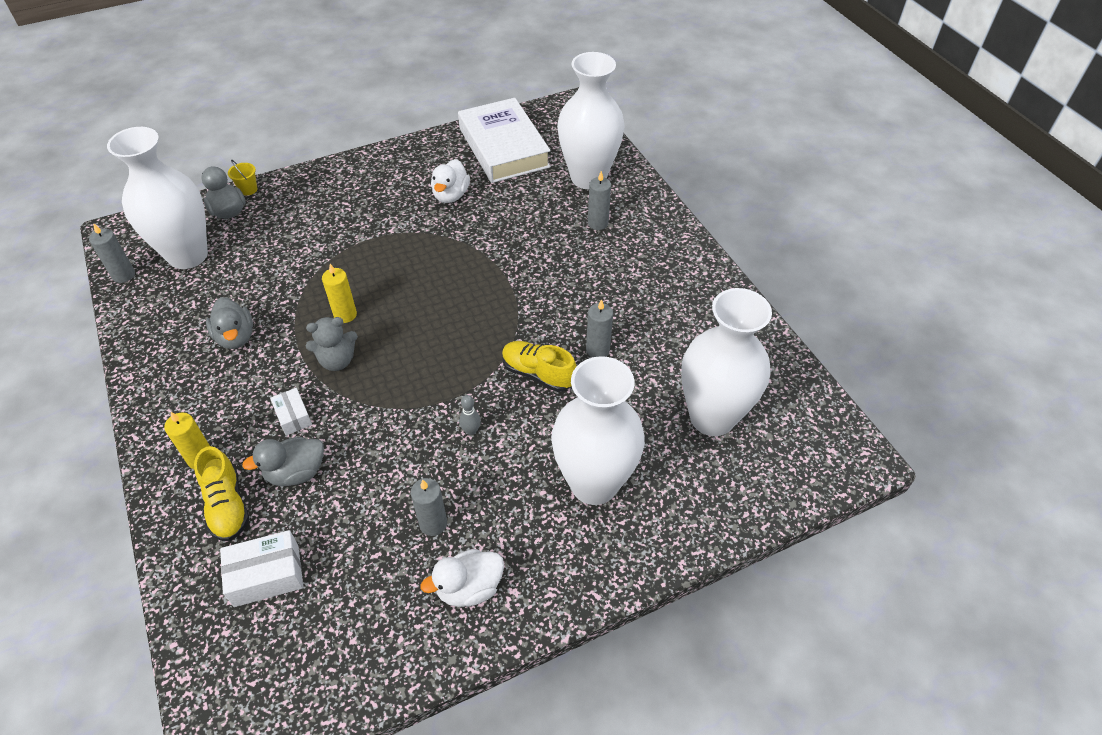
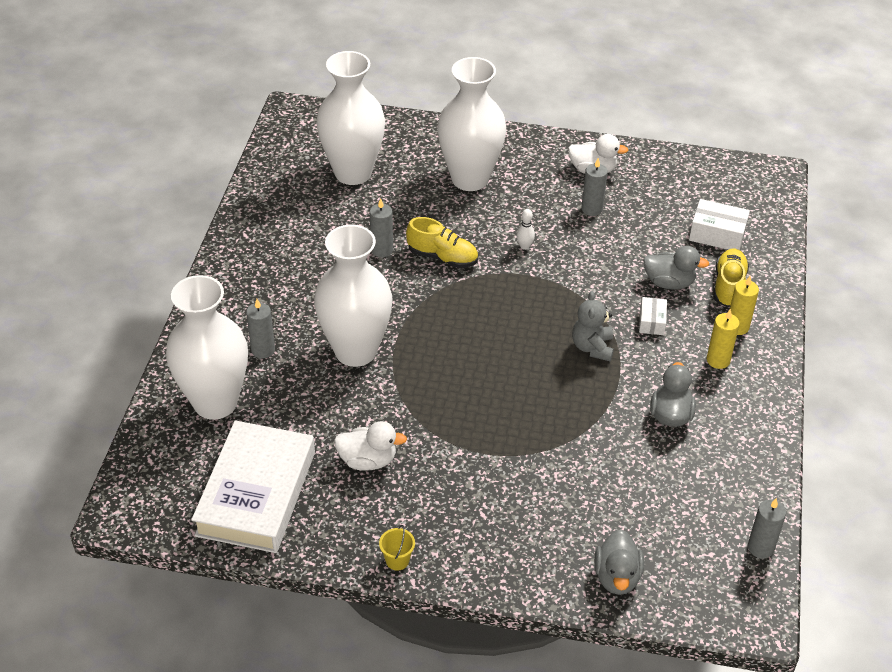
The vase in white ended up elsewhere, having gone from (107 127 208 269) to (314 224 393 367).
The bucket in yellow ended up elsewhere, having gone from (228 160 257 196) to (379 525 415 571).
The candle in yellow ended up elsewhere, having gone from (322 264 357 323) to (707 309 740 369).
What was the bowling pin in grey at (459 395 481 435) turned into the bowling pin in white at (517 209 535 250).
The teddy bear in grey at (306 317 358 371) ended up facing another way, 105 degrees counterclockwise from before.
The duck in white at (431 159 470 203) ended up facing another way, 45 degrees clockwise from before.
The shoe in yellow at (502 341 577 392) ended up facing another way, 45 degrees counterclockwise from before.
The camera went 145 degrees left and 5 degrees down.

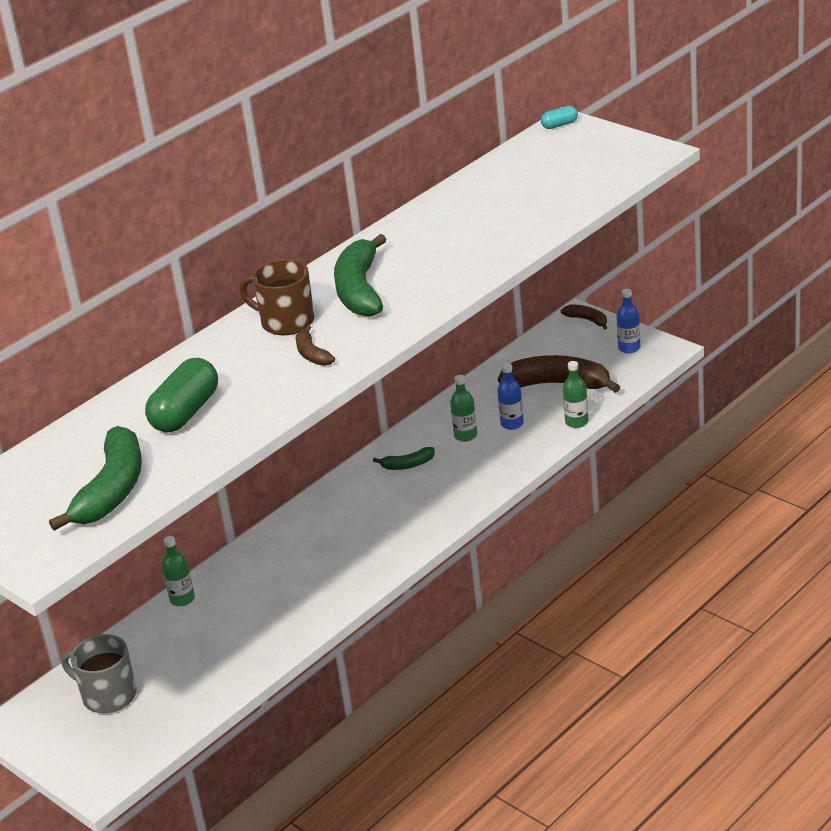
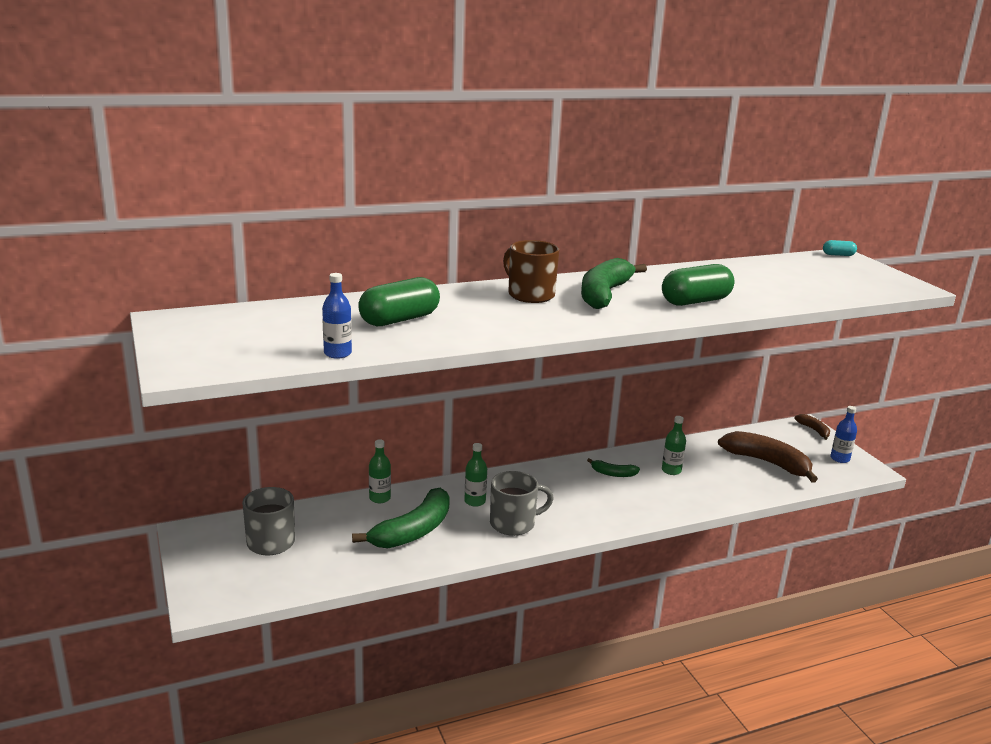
The second view lost the banana in brown at (296 325 335 366).
The second view gained the mug in grey at (490 471 554 536).
The second view gained the capsule in green at (662 264 735 306).
The banana in green ended up elsewhere, having gone from (49 426 142 531) to (352 488 450 548).
The bottle in blue ended up elsewhere, having gone from (497 363 524 430) to (322 273 352 359).
The bottle in green ended up elsewhere, having gone from (563 361 588 428) to (464 443 487 507).
The camera went 20 degrees right and 10 degrees down.

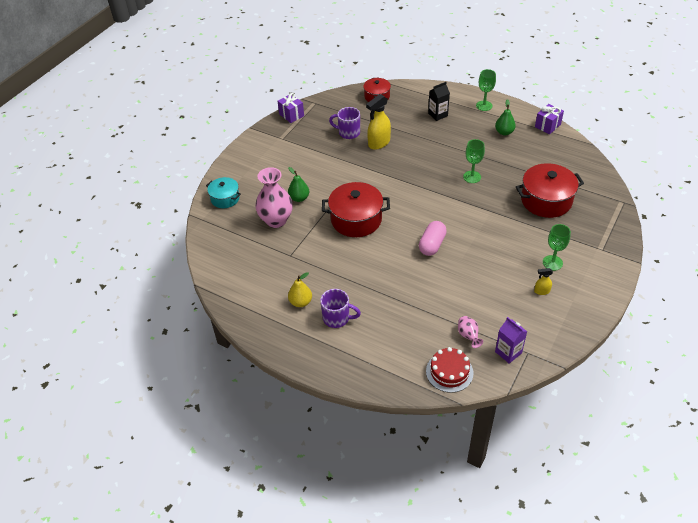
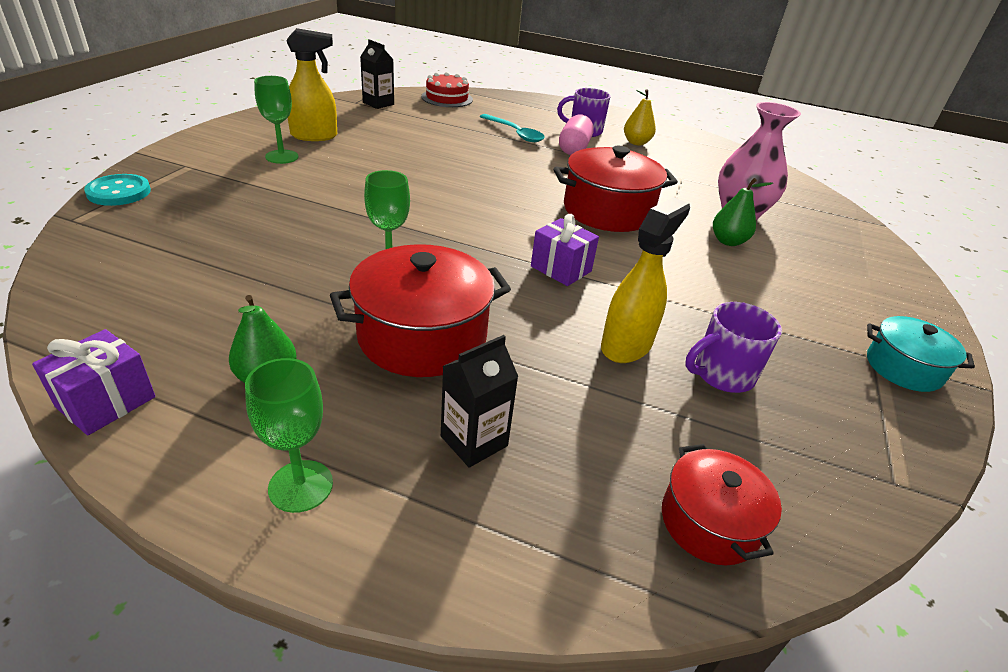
The second view lost the vase in pink at (458 316 483 348).
The second view gained the button in turquoise at (84 174 151 206).
The second view gained the spoon in turquoise at (479 114 545 142).
The pot in turquoise ended up elsewhere, having gone from (206 177 241 208) to (867 316 975 392).
The gift in purple ended up elsewhere, having gone from (278 93 304 123) to (531 214 599 286).
The capsule in pink ended up elsewhere, having gone from (419 221 447 256) to (559 114 594 155).
The pot in red ended up elsewhere, having gone from (516 163 584 218) to (330 244 511 377).
What was the carton in purple at (495 317 527 364) turned into the carton in black at (360 39 394 109).
The mug in purple at (329 107 360 139) ended up facing another way, 150 degrees clockwise from before.
The size of the spray bottle in yellow at (534 268 553 295) changed by a factor of 2.00.
The camera went 165 degrees right and 10 degrees down.

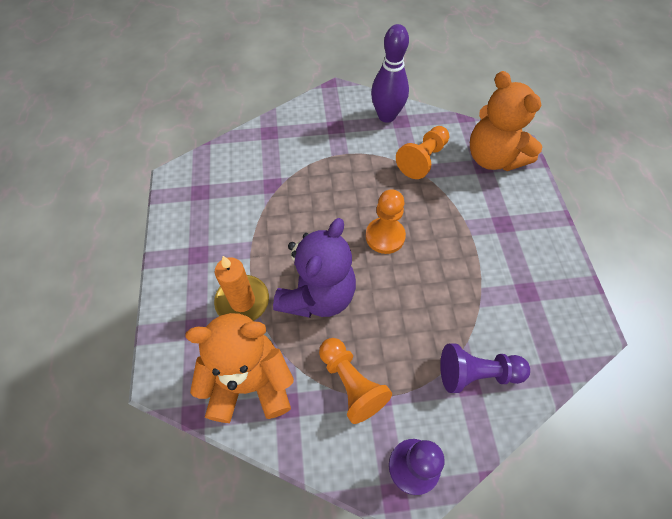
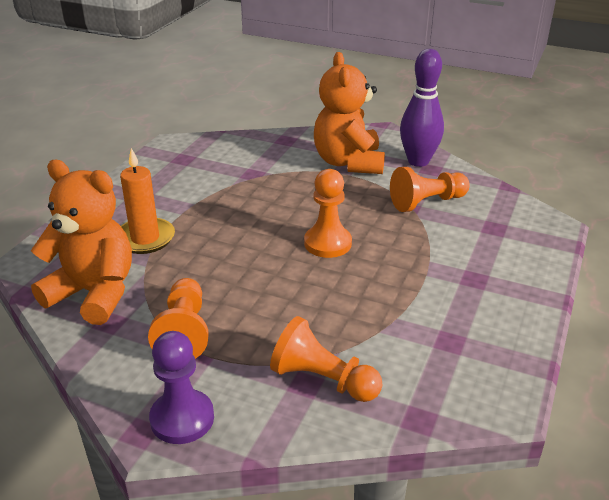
The second view lost the teddy bear in purple at (273 218 356 318).
The teddy bear in orange ended up elsewhere, having gone from (470 71 543 171) to (314 52 385 174).
What was the pawn in purple at (440 343 530 393) turned into the pawn in orange at (270 316 382 402).
The camera went 30 degrees right and 25 degrees down.

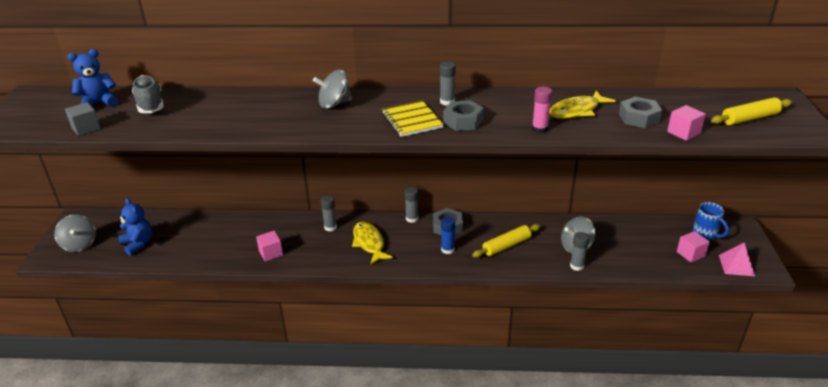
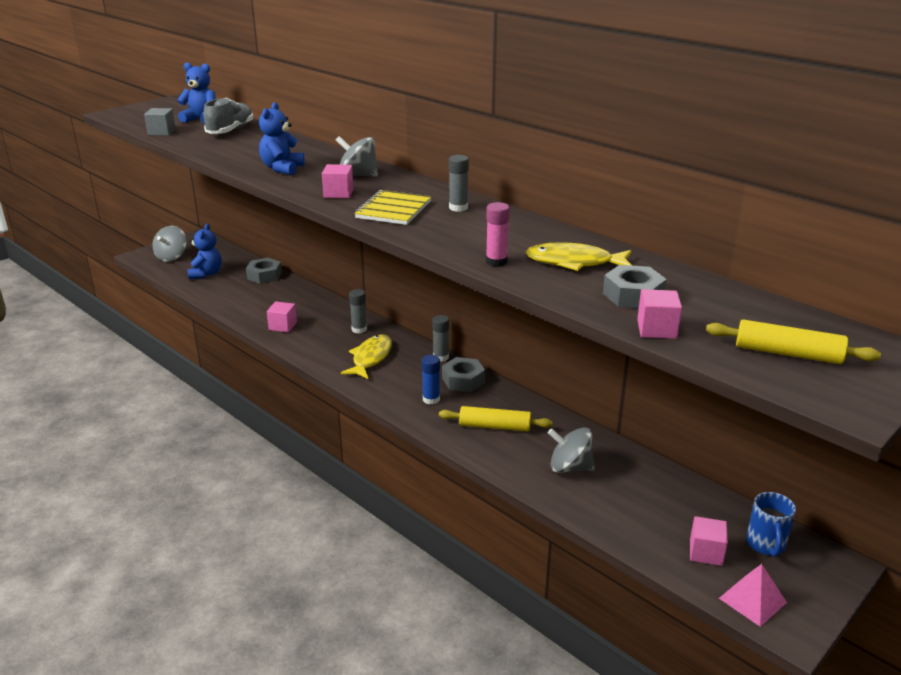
The second view lost the glue stick in grey at (570 232 589 271).
The second view gained the teddy bear in blue at (259 102 305 175).
The second view gained the cube in pink at (322 164 354 198).
The nut in grey ended up elsewhere, having gone from (443 100 484 131) to (246 258 282 284).
The camera went 40 degrees right and 5 degrees down.

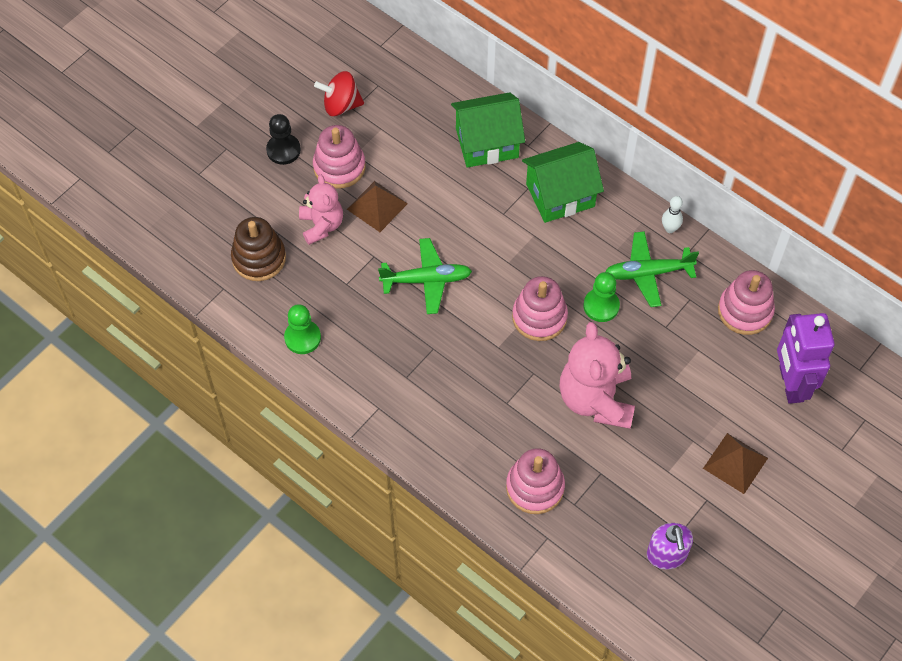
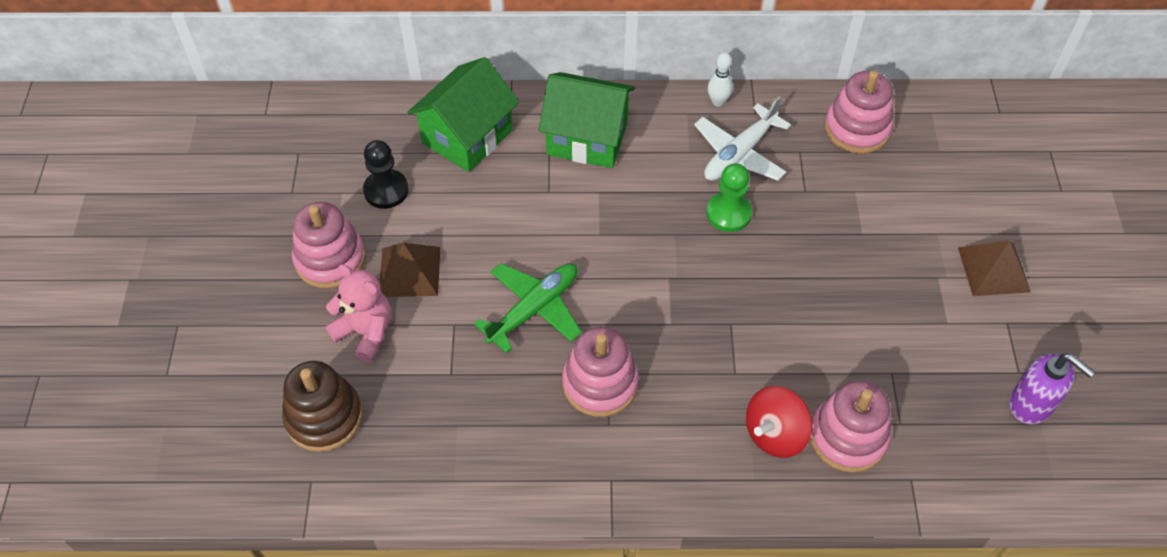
The second view lost the pawn in green at (284 304 321 354).
The second view lost the teddy bear in pink at (560 322 635 429).
The second view lost the robot in purple at (777 313 835 404).
The pawn in black ended up elsewhere, having gone from (266 114 301 165) to (363 140 409 209).
The spinning top in red ended up elsewhere, having gone from (314 71 364 116) to (746 386 813 458).
The stacking toy in pink ended up elsewhere, having gone from (512 276 568 341) to (562 327 639 417).
What was the plane in green at (606 231 699 307) turned into the plane in white at (694 96 791 181).
The house in green at (522 142 604 223) ended up facing another way, 75 degrees clockwise from before.
The camera went 40 degrees left and 5 degrees down.

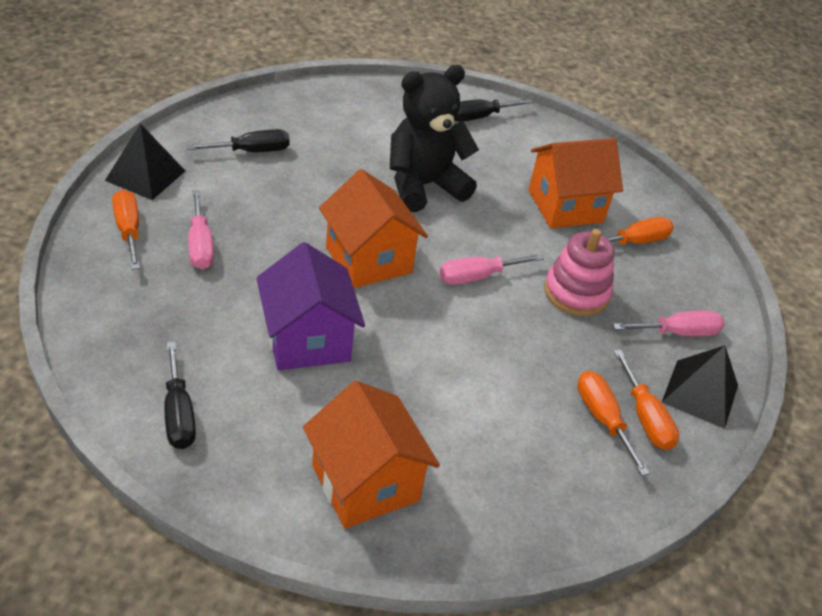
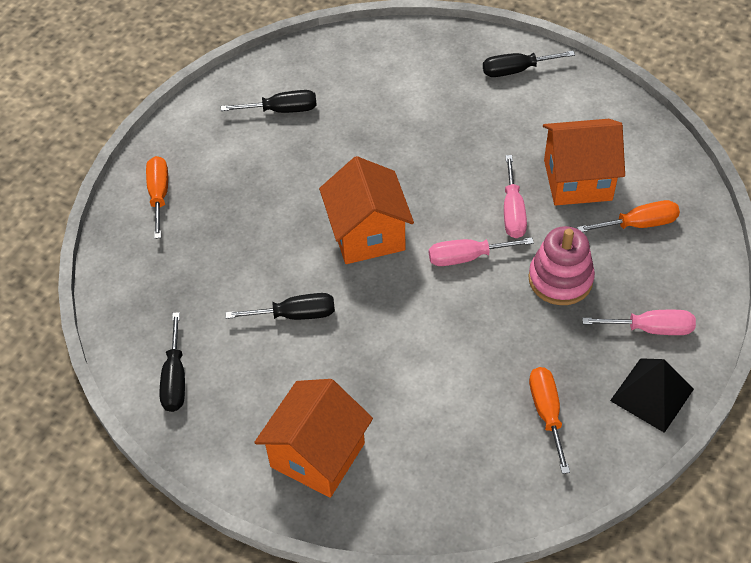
The second view lost the pyramid in black at (105 123 185 200).
The second view lost the teddy bear in black at (390 65 479 212).
The second view lost the screwdriver in orange at (614 349 679 450).
The screwdriver in pink ended up elsewhere, having gone from (189 190 214 270) to (504 155 527 238).
Where the house in purple stood at (256 242 365 370), the screwdriver in black came to stand at (225 293 335 320).
The house in orange at (303 381 440 528) ended up facing another way, 45 degrees clockwise from before.
The camera went 20 degrees right and 10 degrees up.

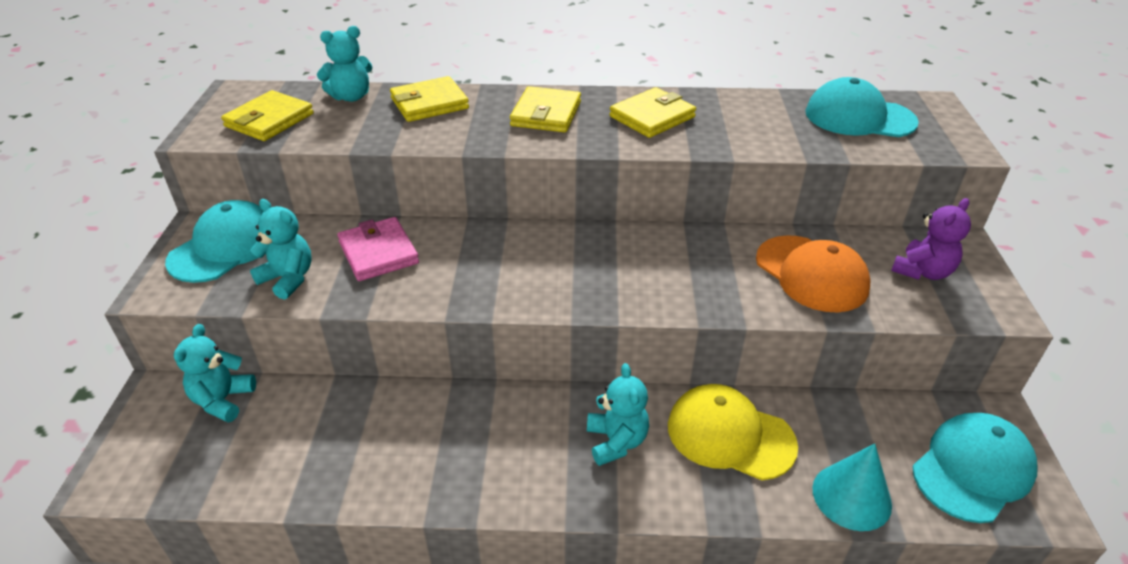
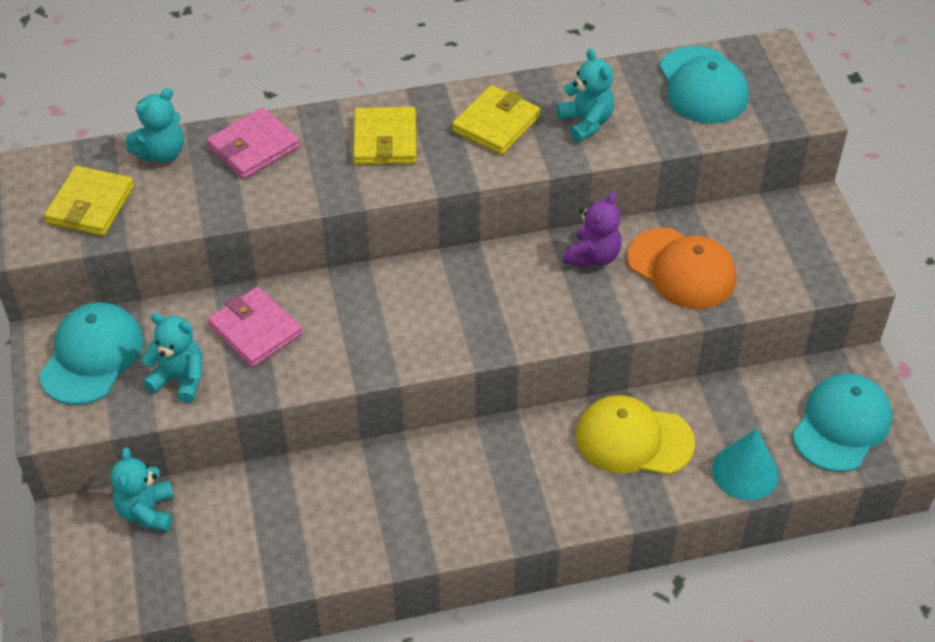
The teddy bear in turquoise ended up elsewhere, having gone from (587 363 649 466) to (557 49 614 142).
The teddy bear in purple ended up elsewhere, having gone from (891 198 971 280) to (563 192 621 268).
What was the wallet in yellow at (390 76 469 122) turned into the wallet in pink at (207 108 300 179).
The cap in turquoise at (805 77 919 137) ended up facing another way, 105 degrees counterclockwise from before.
The camera went 15 degrees left and 10 degrees up.

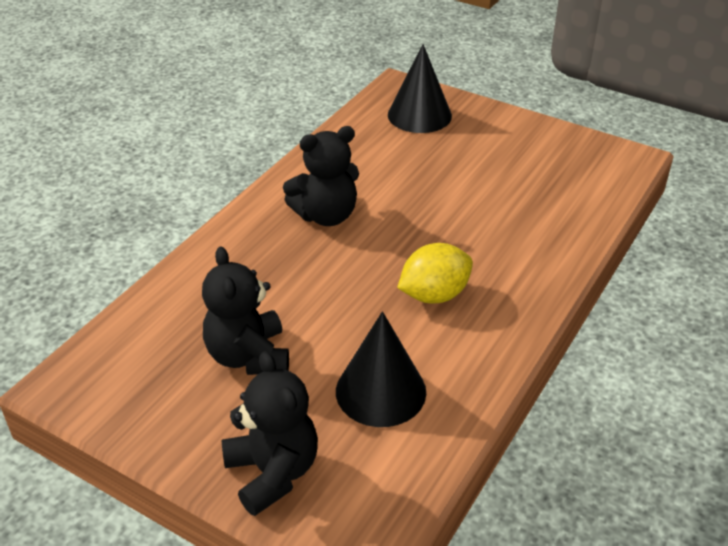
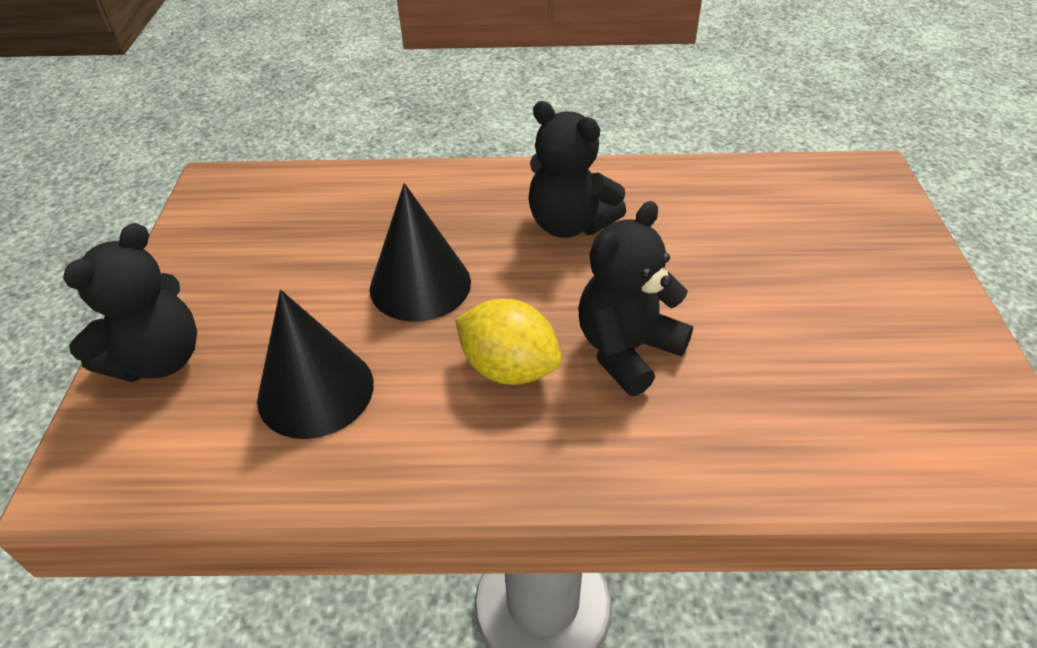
The teddy bear in black ended up elsewhere, having gone from (202 246 289 375) to (578 201 693 396).
The cone in black ended up elsewhere, having gone from (388 44 452 133) to (370 183 471 322).
The camera went 60 degrees right and 5 degrees up.

